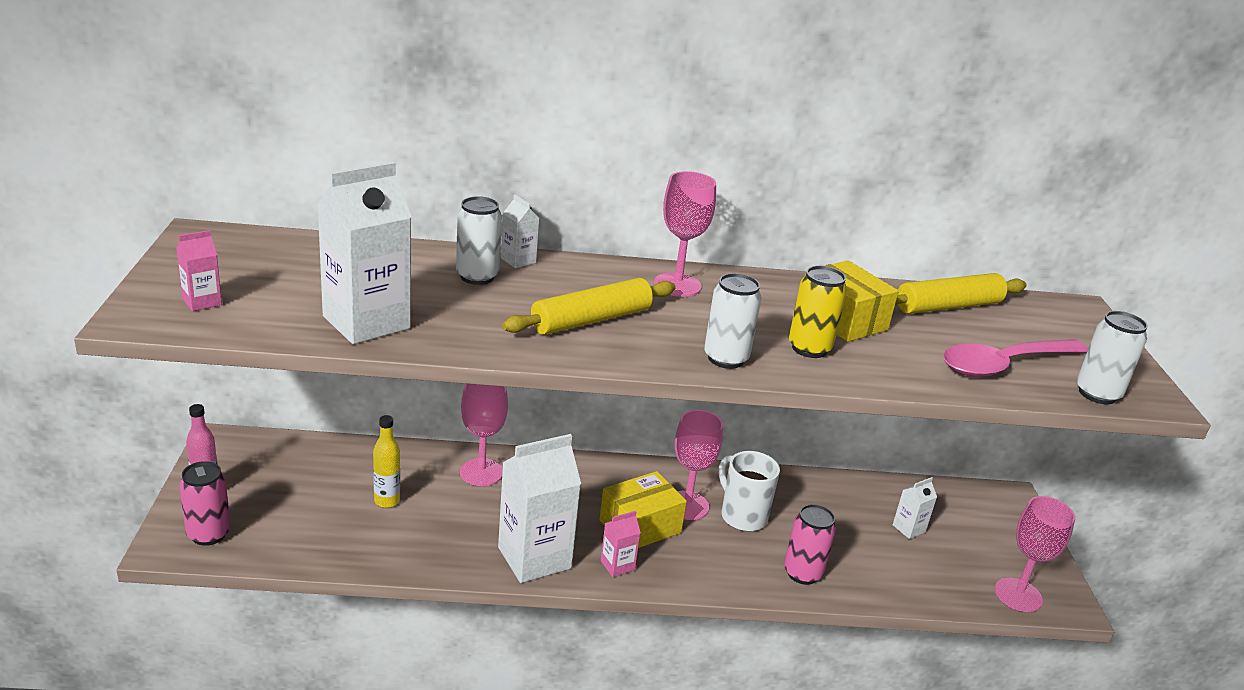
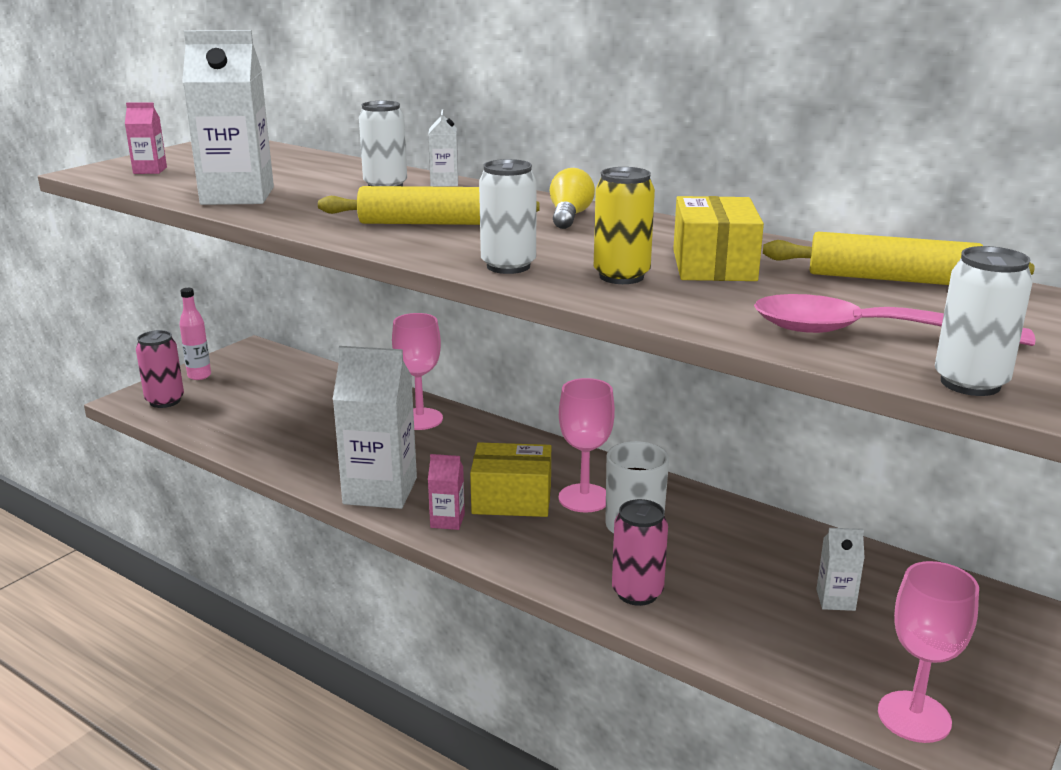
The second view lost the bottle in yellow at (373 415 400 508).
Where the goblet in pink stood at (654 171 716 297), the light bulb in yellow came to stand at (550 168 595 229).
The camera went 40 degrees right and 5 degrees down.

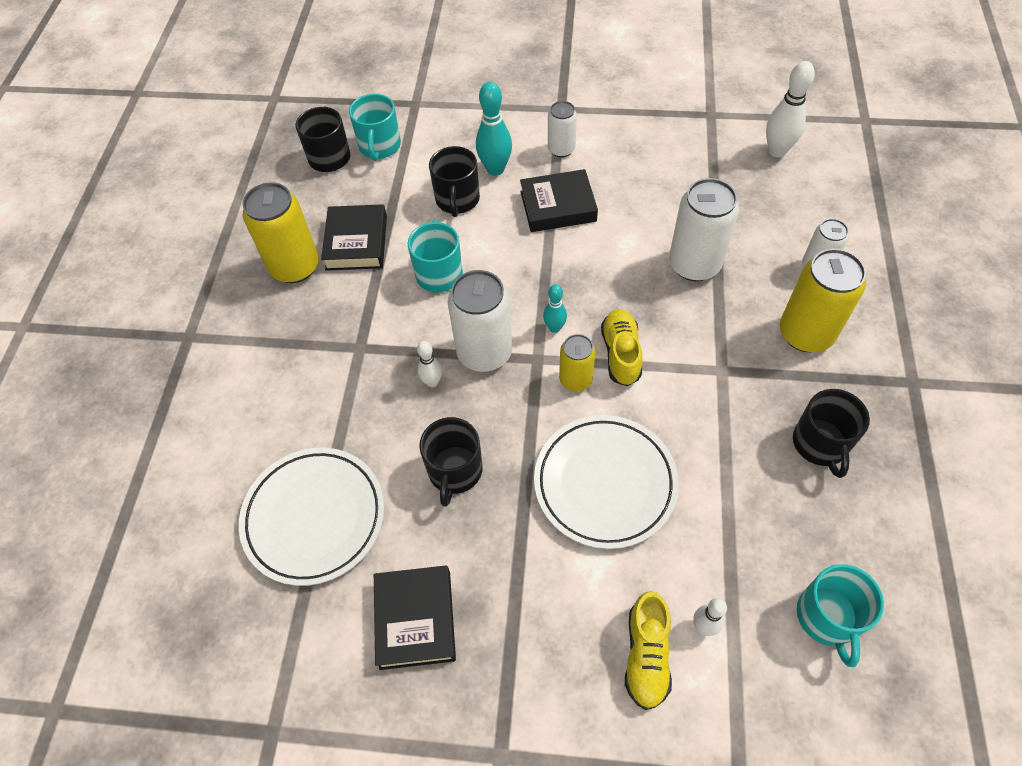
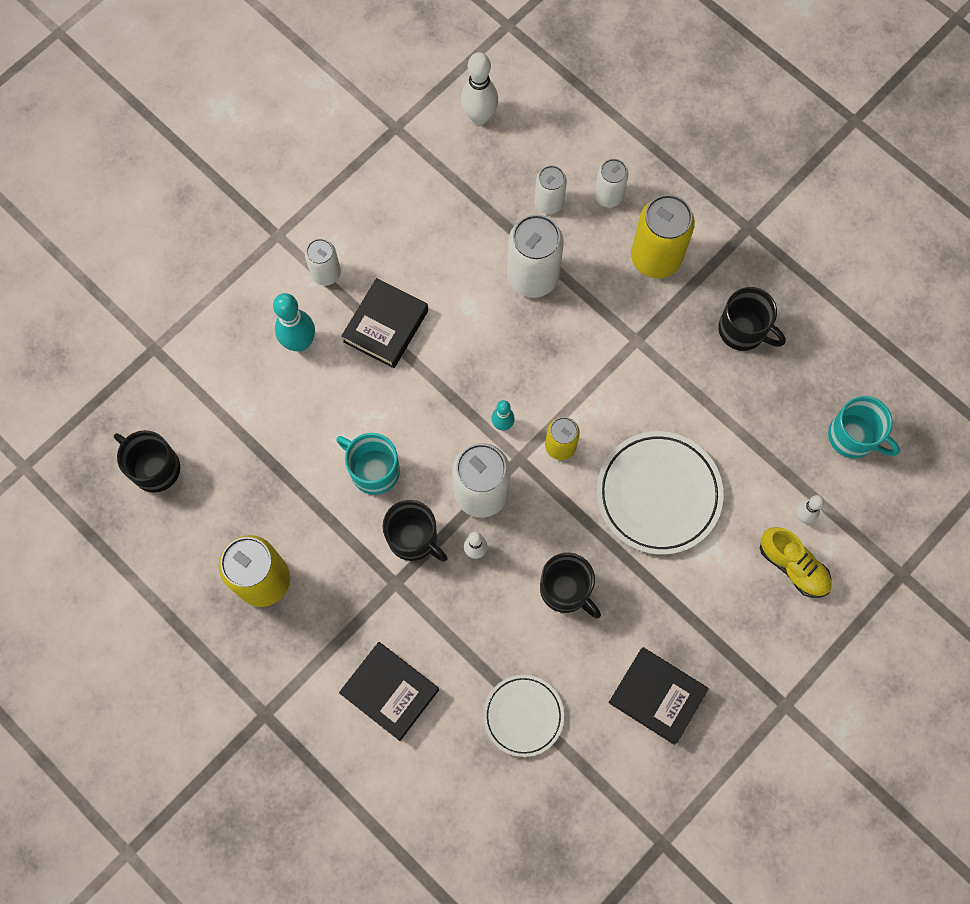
The second view lost the mug in turquoise at (349 94 401 161).
The second view lost the shoe in yellow at (601 309 643 386).
The second view gained the can in white at (534 165 567 214).
The book in black ended up elsewhere, having gone from (321 204 387 271) to (339 642 439 741).
The mug in black ended up elsewhere, having gone from (429 146 480 217) to (383 500 448 562).
The size of the plate in white at (239 448 384 586) changed by a factor of 0.61.
The camera went 55 degrees left and 15 degrees up.

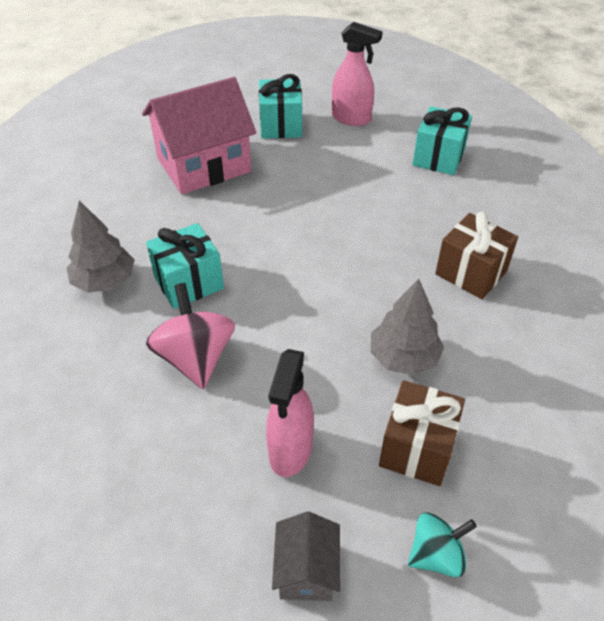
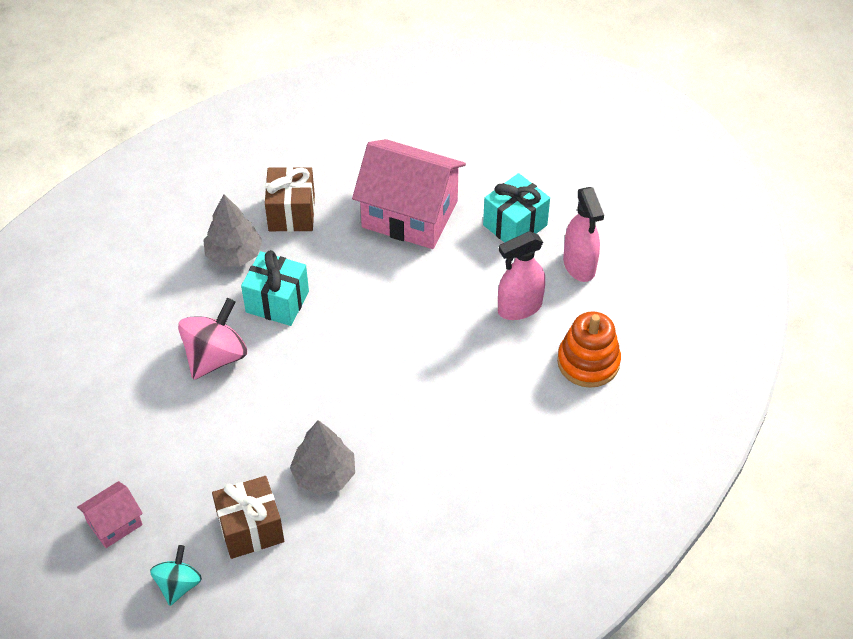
The spray bottle in pink ended up elsewhere, having gone from (266 349 314 477) to (498 231 545 320).
The gift in brown ended up elsewhere, having gone from (435 212 518 299) to (265 167 315 232).
Where the gift in turquoise stood at (413 106 472 175), the stacking toy in orange came to stand at (557 311 621 388).
What was the house in grey at (272 511 340 601) turned into the house in pink at (77 481 143 548).
The spinning top in turquoise at (408 512 477 577) ended up facing another way, 105 degrees counterclockwise from before.
The camera went 50 degrees right and 5 degrees up.

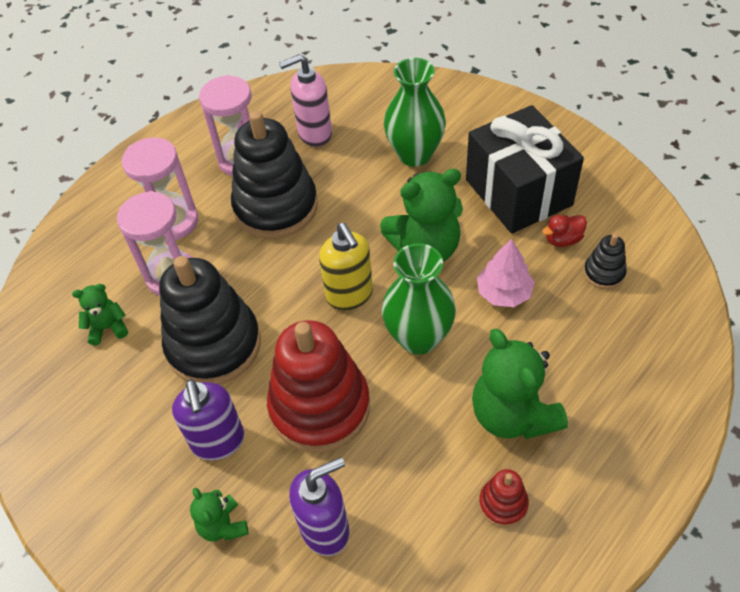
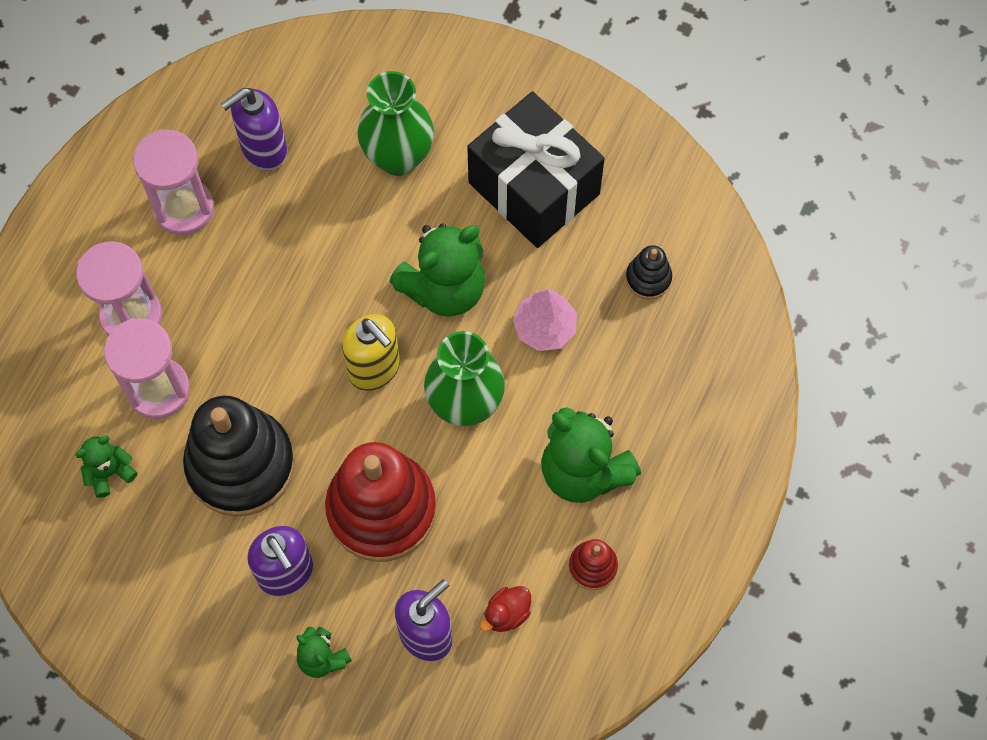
The second view lost the stacking toy in black at (231 111 318 239).
The duck in red ended up elsewhere, having gone from (542 215 587 247) to (480 586 531 632).
What was the soap dispenser in pink at (279 54 332 147) turned into the soap dispenser in purple at (221 88 287 170).
The camera went 20 degrees left and 15 degrees up.

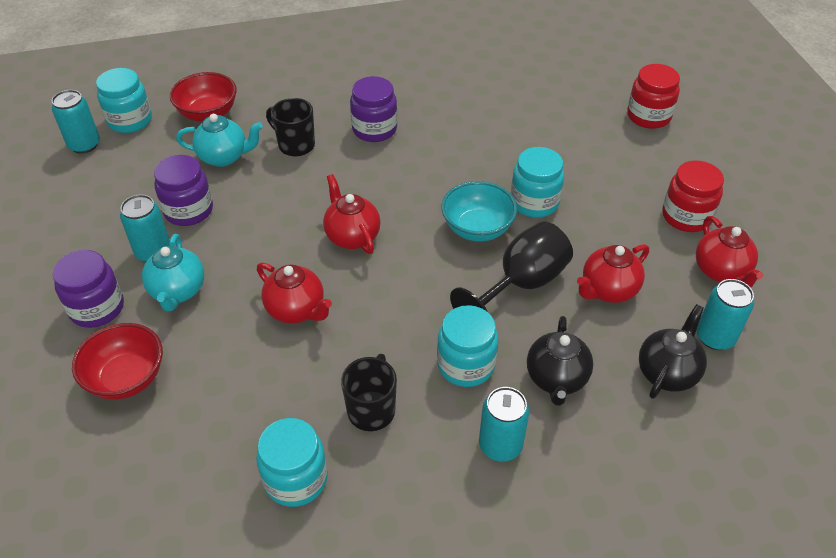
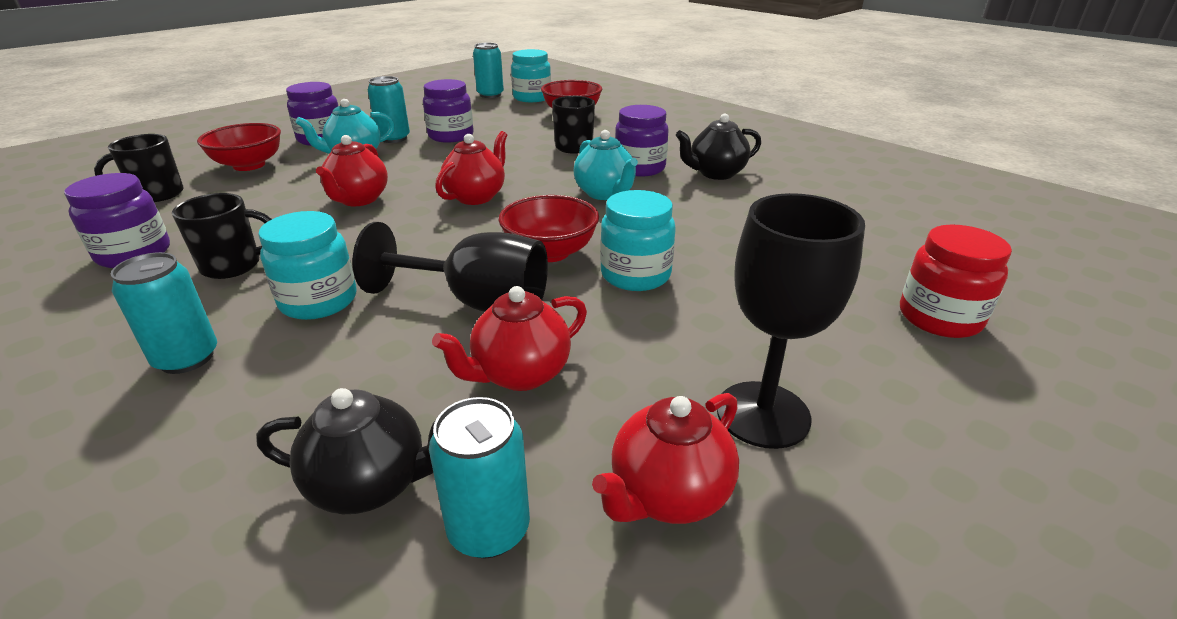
The second view gained the mug in black at (94 134 184 202).
The teapot in turquoise ended up elsewhere, having gone from (176 114 263 167) to (573 130 638 200).
The teapot in black ended up elsewhere, having gone from (527 316 593 406) to (676 114 761 180).
Where the jar in red stood at (662 160 724 232), the goblet in black came to stand at (717 193 865 449).
What was the jar in turquoise at (256 418 328 507) turned into the jar in purple at (64 173 170 268).
What was the bowl in turquoise at (441 181 517 242) turned into the bowl in red at (499 195 599 262).
The teapot in red at (577 244 649 303) ended up facing another way, 60 degrees counterclockwise from before.
The camera went 60 degrees right and 15 degrees down.

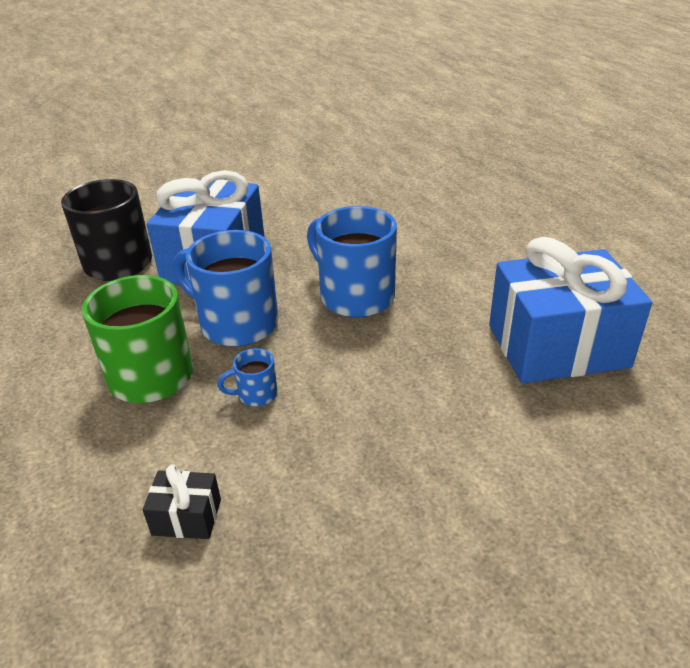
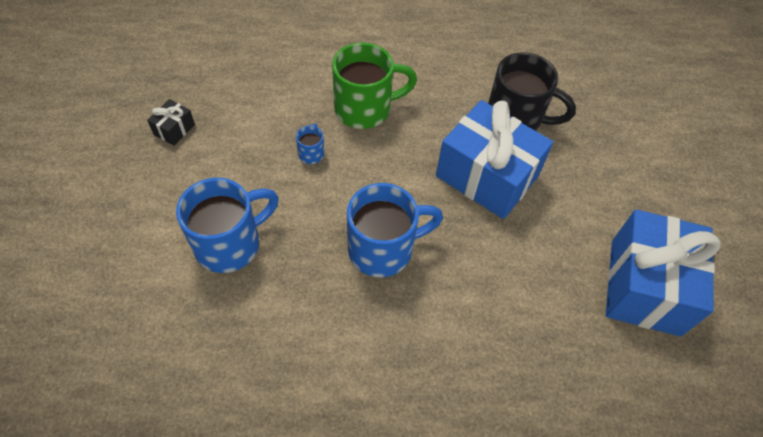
The gift in black ended up elsewhere, having gone from (143 464 221 539) to (147 99 195 146).
The mug in blue ended up elsewhere, having gone from (173 230 278 347) to (176 178 279 273).
The gift in blue ended up elsewhere, having gone from (489 237 652 383) to (606 209 720 336).
The camera went 110 degrees right and 20 degrees up.

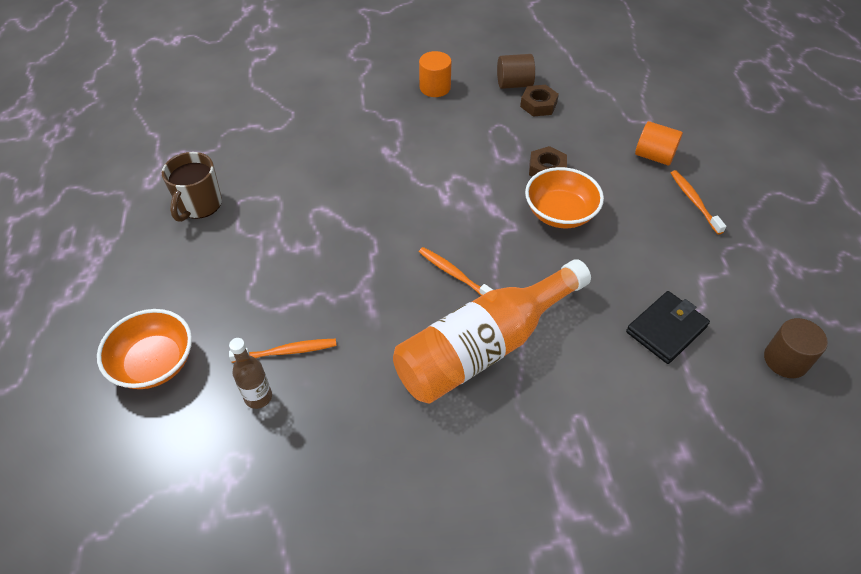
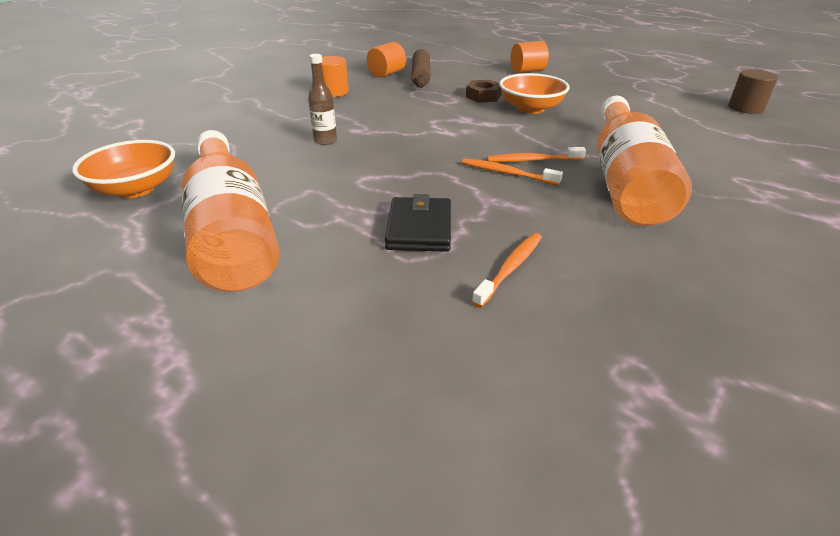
The bowl in orange ended up elsewhere, having gone from (97 309 192 389) to (72 140 175 198).
The bottle in brown ended up elsewhere, having gone from (229 338 272 409) to (308 54 337 145).
The wallet in black ended up elsewhere, having gone from (626 291 710 364) to (385 194 451 252).
The toothbrush in orange ended up elsewhere, having gone from (671 170 726 234) to (462 158 563 185).
Where the mug in brown stood at (162 152 222 222), the bottle in orange came to stand at (182 130 279 292).
Where the nut in brown stood at (520 85 559 117), the rolling pin in brown came to stand at (411 49 430 88).
What was the cylinder in brown at (497 54 535 89) turned into the cylinder in orange at (367 42 406 78).
The camera went 45 degrees left and 15 degrees down.

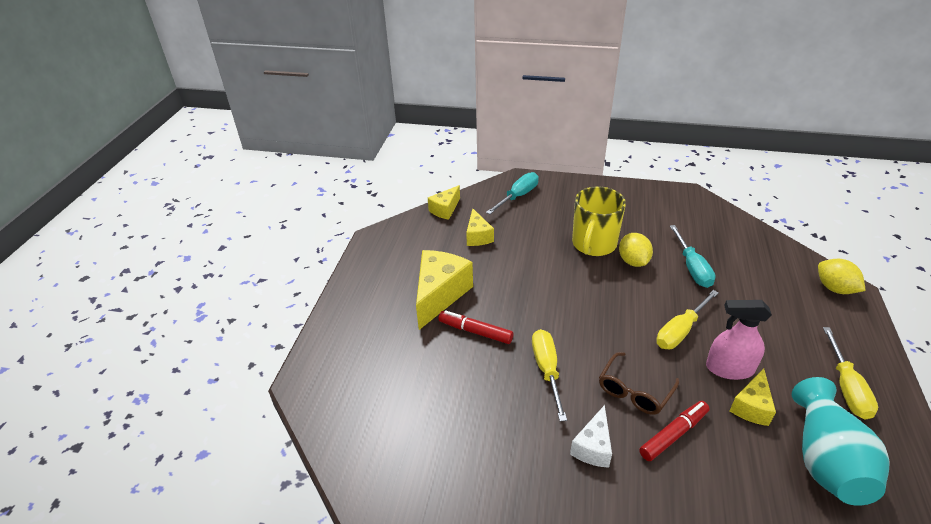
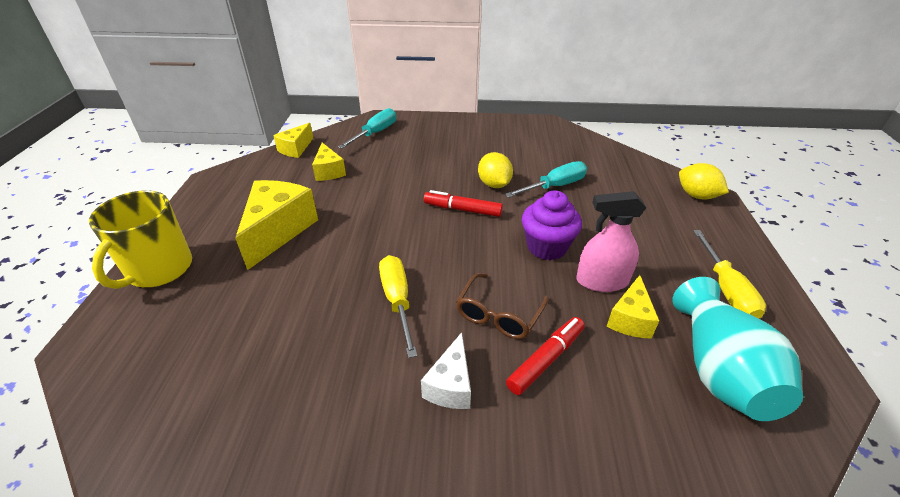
The marker in red ended up elsewhere, having gone from (438 310 513 344) to (424 190 503 217).
The mug in yellow ended up elsewhere, having gone from (572 187 626 256) to (89 190 192 289).
Where the screwdriver in yellow stood at (656 290 719 349), the cupcake in purple came to stand at (522 190 582 260).
The screwdriver in turquoise at (670 225 716 288) ended up facing another way, 105 degrees counterclockwise from before.
The camera went 10 degrees left and 0 degrees up.

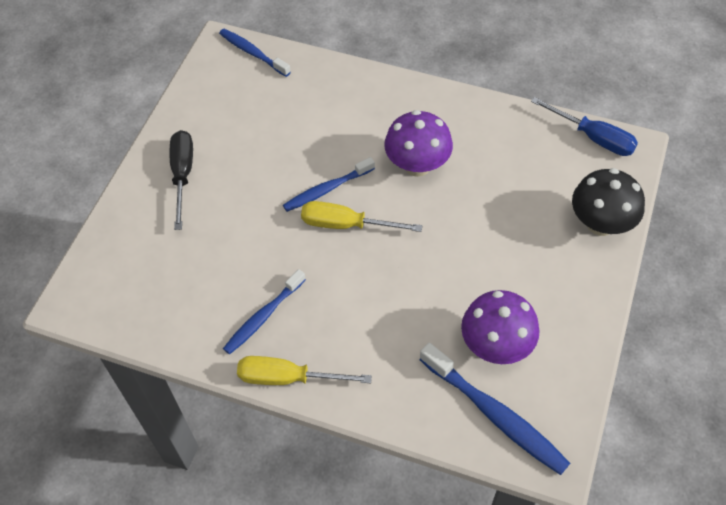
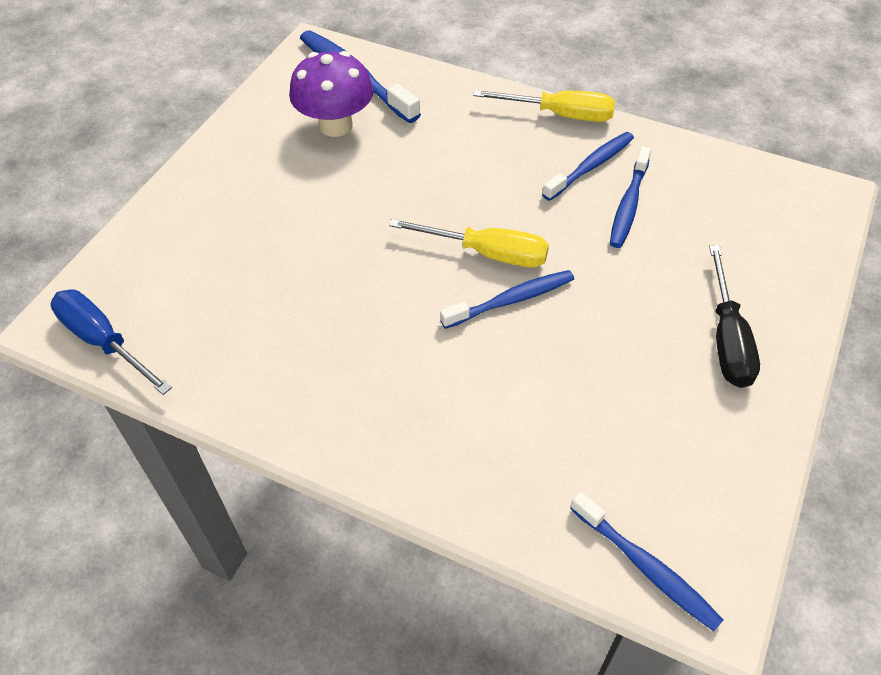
The second view lost the mushroom in purple at (384 110 453 177).
The second view lost the mushroom in black at (572 168 645 236).
The second view gained the toothbrush in blue at (610 146 651 248).
The camera went 175 degrees left and 5 degrees down.

